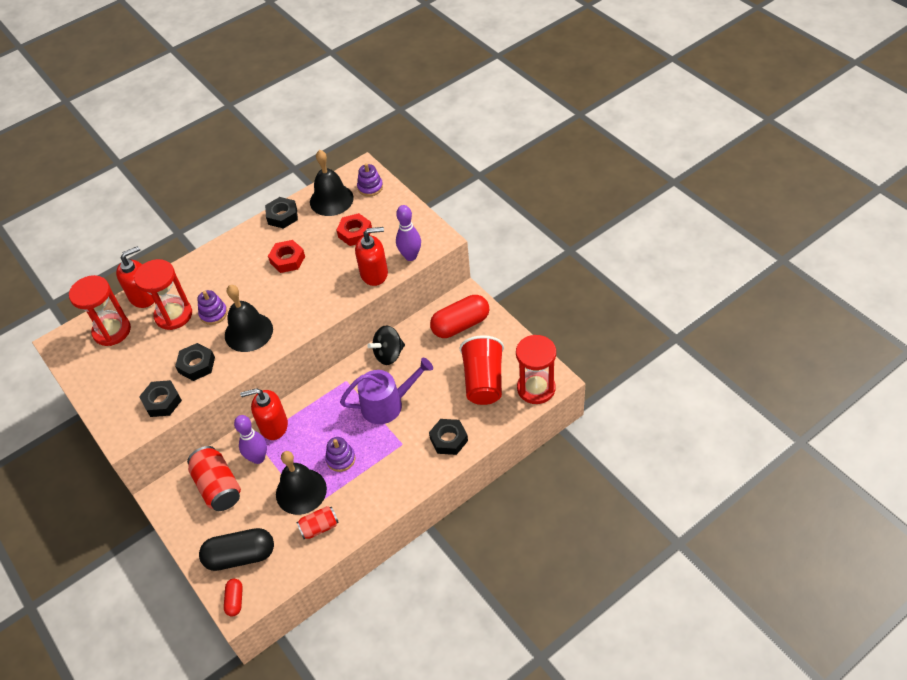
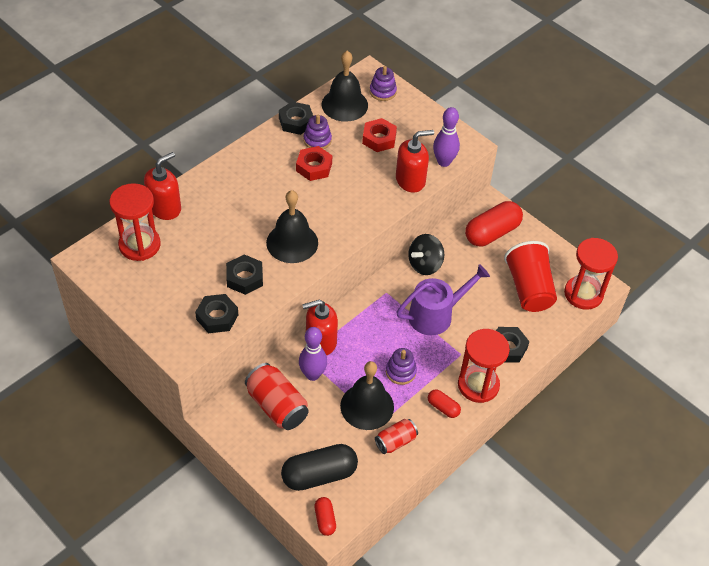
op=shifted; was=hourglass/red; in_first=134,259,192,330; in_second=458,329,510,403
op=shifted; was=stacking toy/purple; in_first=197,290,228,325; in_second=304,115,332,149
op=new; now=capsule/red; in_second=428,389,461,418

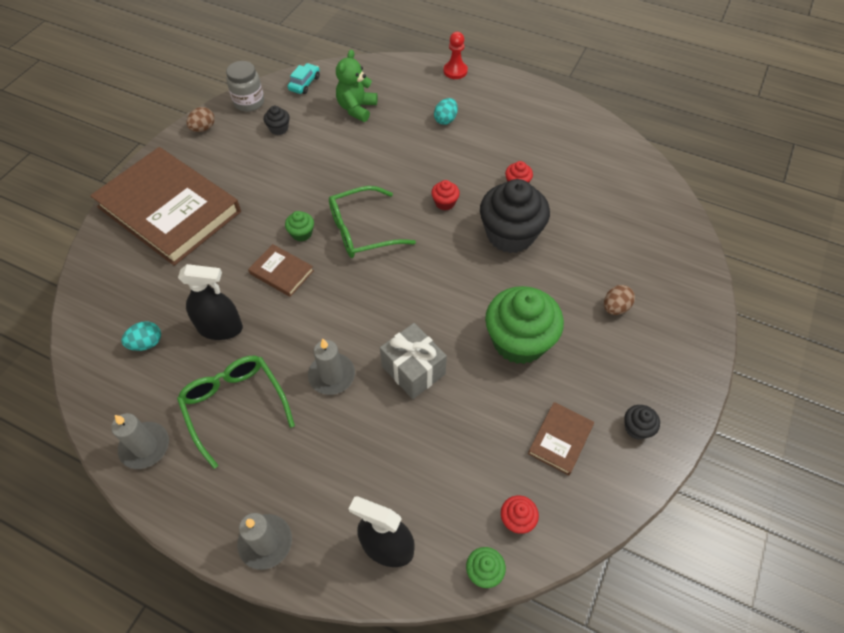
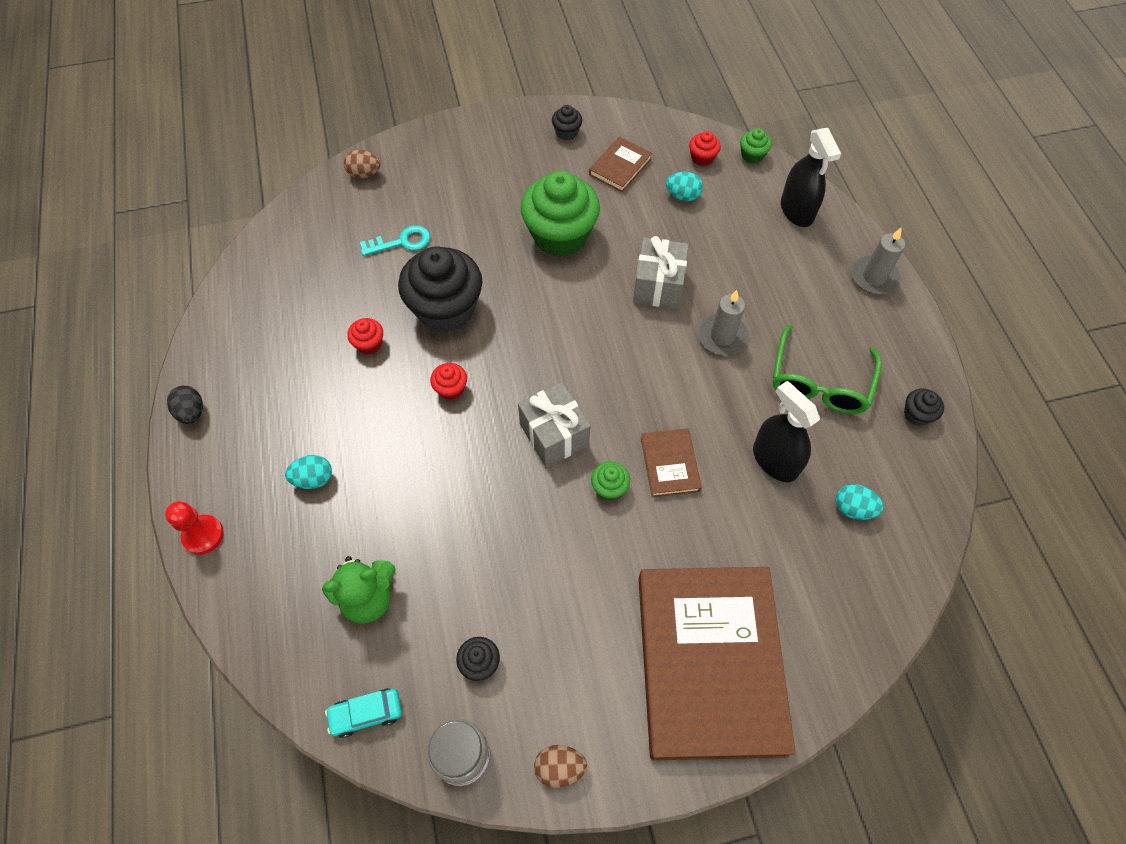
op=swapped; was=glasses/green; now=gift/grey; in_first=329,186,416,258; in_second=518,382,590,467
op=shifted; was=egg/brown; in_first=604,285,635,315; in_second=344,150,381,178
op=rotated; was=book/brown; in_first=528,402,594,475; in_second=589,137,652,192; clockwise=-45
op=swapped; was=candle/grey; now=cupcake/black; in_first=111,413,169,469; in_second=904,389,944,426
op=new; now=egg/turquoise; in_second=666,172,703,201
op=new; now=key/turquoise; in_second=360,225,430,256
op=new; now=egg/black; in_second=167,386,203,424

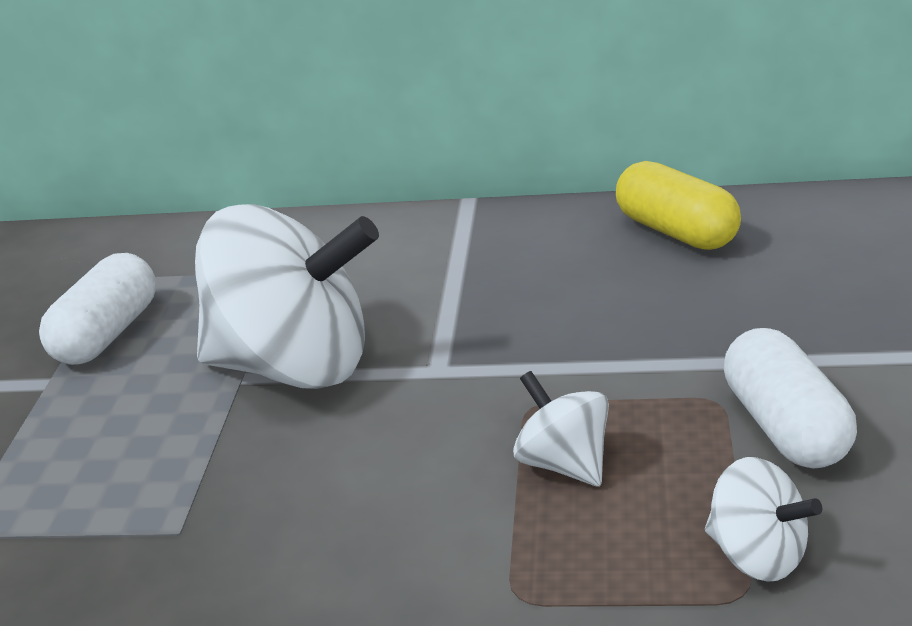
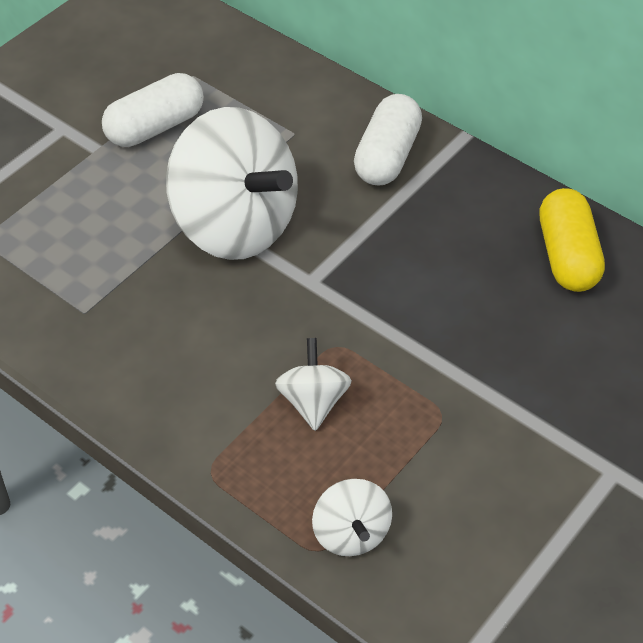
op=shifted; was=capsule/white; in_first=724,328,857,469; in_second=354,94,422,186

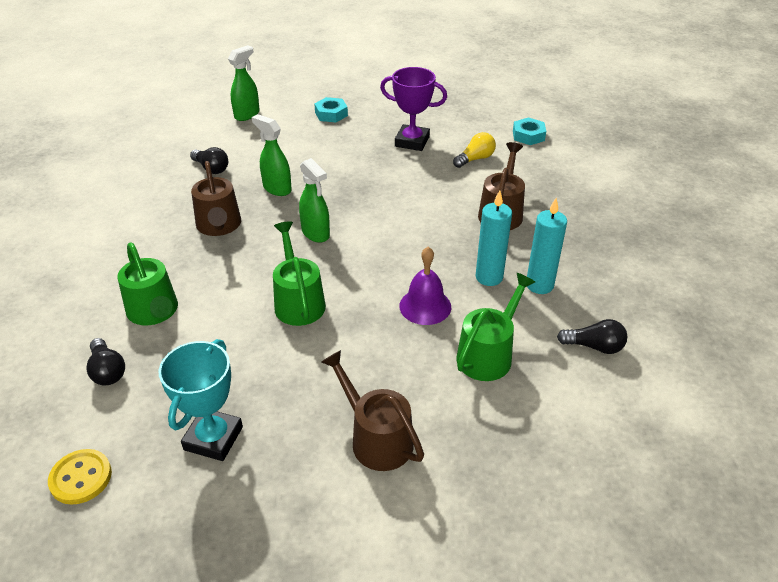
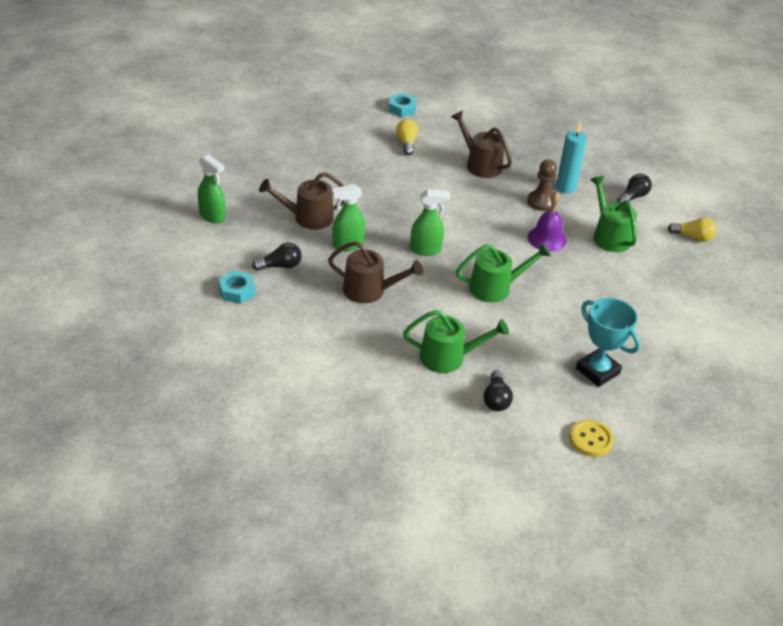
op=rotated; was=spray bottle/green; in_first=228,45,260,121; in_second=198,154,226,224; clockwise=150
op=gone; was=trophy/purple; in_first=380,67,447,151
op=shifted; was=nut/turquoise; in_first=314,97,348,122; in_second=219,270,255,304
op=swapped; was=candle/turquoise; now=pawn/brown; in_first=476,190,512,286; in_second=527,160,557,211
op=rotated; was=watering can/green; in_first=273,221,326,326; in_second=456,243,551,302; clockwise=150
op=rotated; was=light bulb/black; in_first=86,338,125,385; in_second=483,370,513,411; clockwise=90
op=shifted; was=watering can/brown; in_first=321,350,424,471; in_second=259,172,344,230
op=new; now=light bulb/yellow; in_second=668,217,717,242

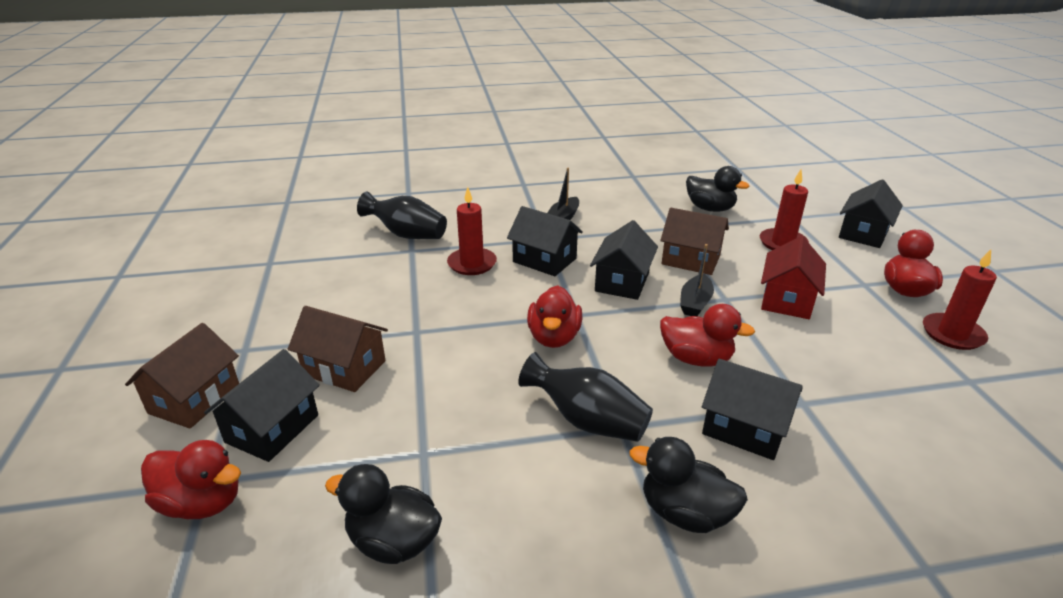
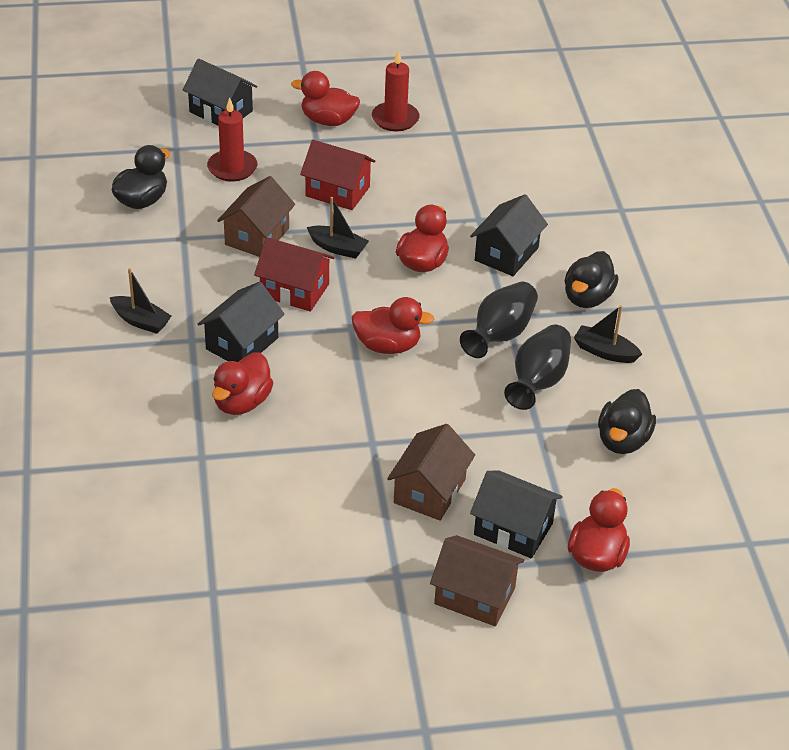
op=swapped; was=candle/red; now=duck/red; in_first=447,187,497,275; in_second=212,353,273,415
op=shifted; was=vase/black; in_first=357,191,447,239; in_second=504,324,571,410
op=repainted; was=house/black; now=house/red; in_first=590,220,658,300; in_second=254,237,335,312
op=new; now=boat/black; in_second=574,305,642,363

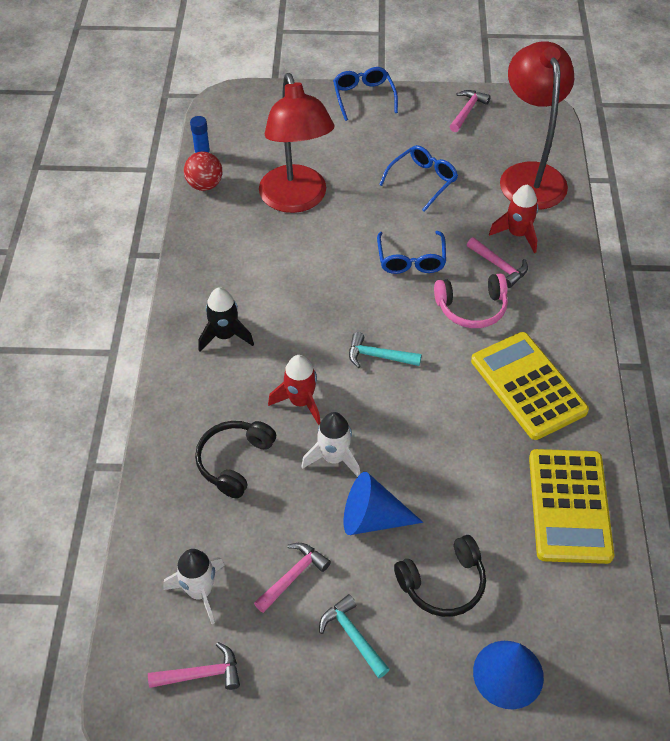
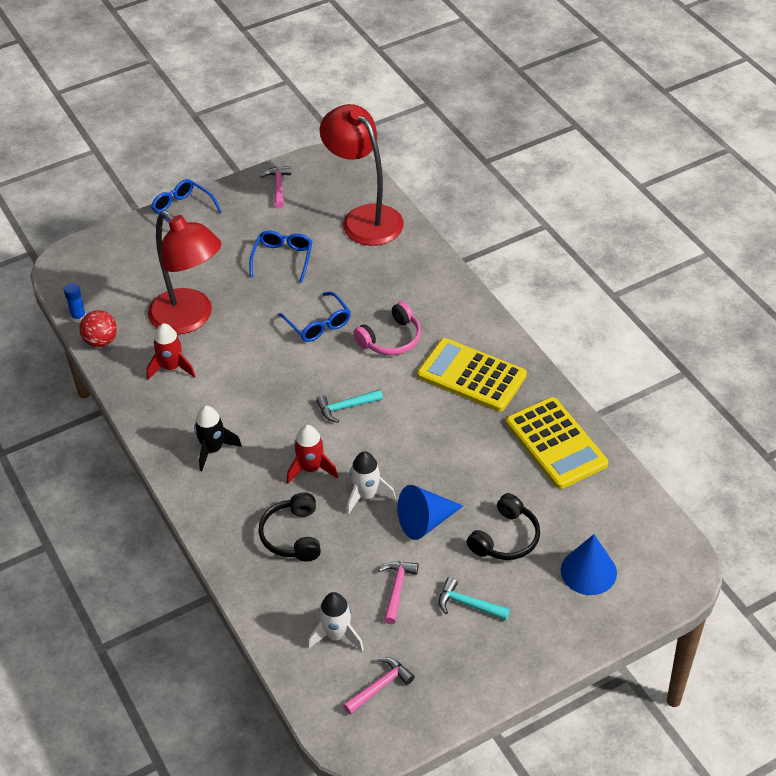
op=shifted; was=rocket/red; in_first=489,184,538,253; in_second=146,323,195,379
op=gone; was=hammer/pink; in_first=467,237,528,288

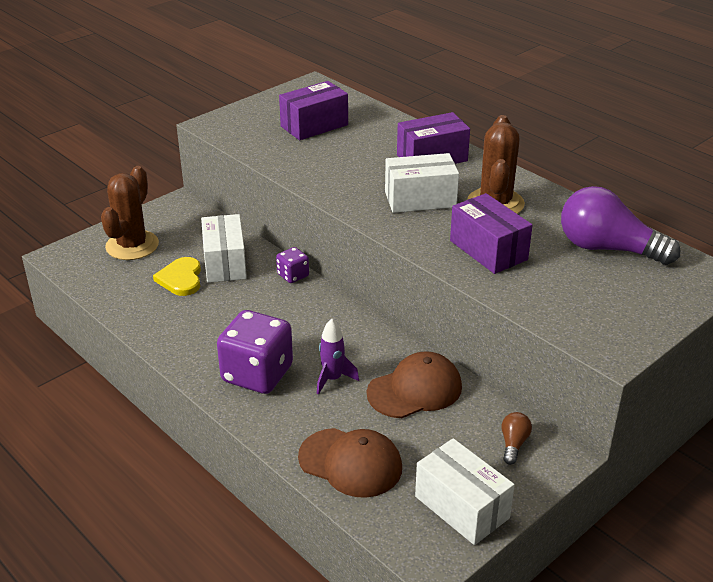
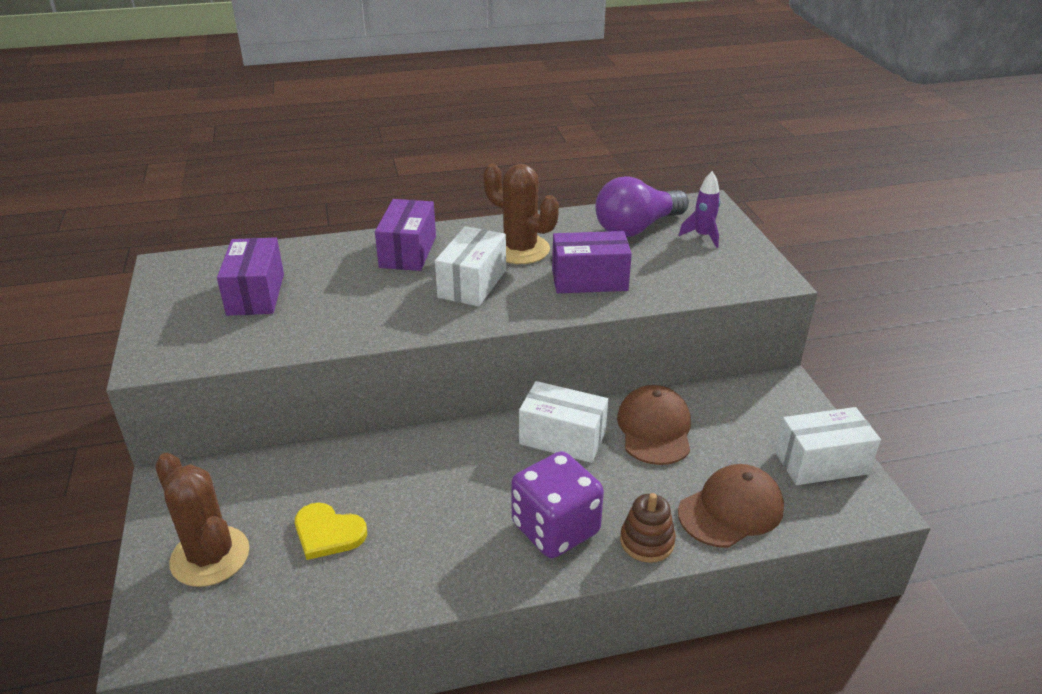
op=shifted; was=box/white; in_first=201,214,247,283; in_second=519,381,608,463
op=gone; was=dice/purple; in_first=276,247,309,283
op=shifted; was=rocket/purple; in_first=317,319,359,395; in_second=679,171,720,248
op=gone; was=light bulb/brown; in_first=501,412,532,465
op=new; now=stacking toy/brown; in_second=620,493,676,563

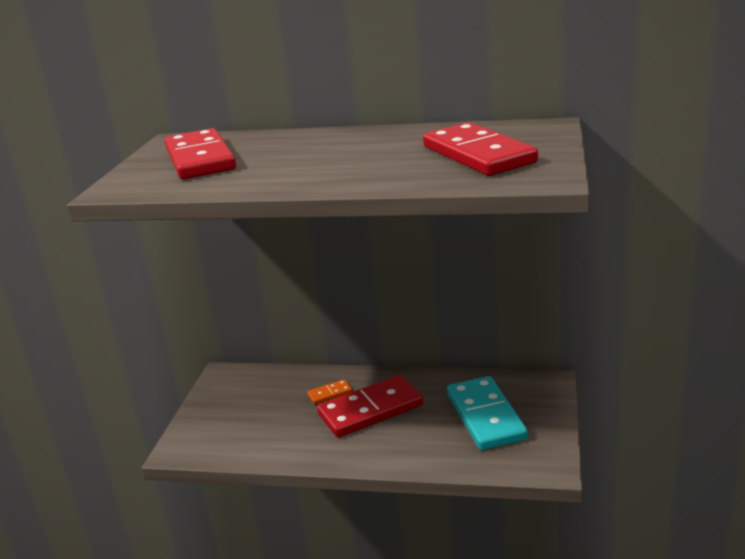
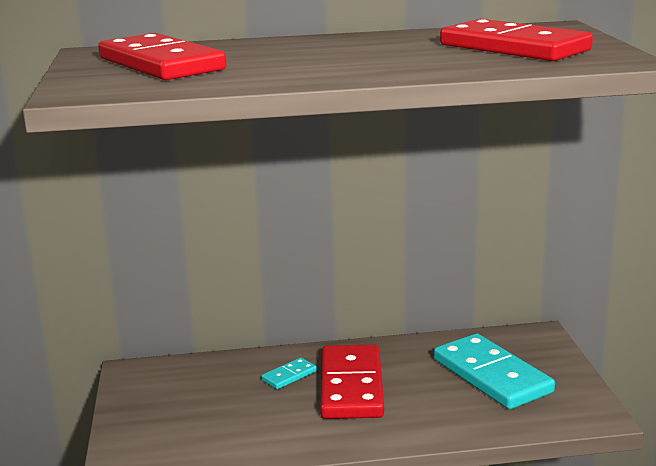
op=rotated; was=domino/red; in_first=317,375,423,438; in_second=320,345,384,419; clockwise=-45
op=repainted; was=domino/orange; now=domino/turquoise; in_first=307,379,352,405; in_second=261,357,317,389

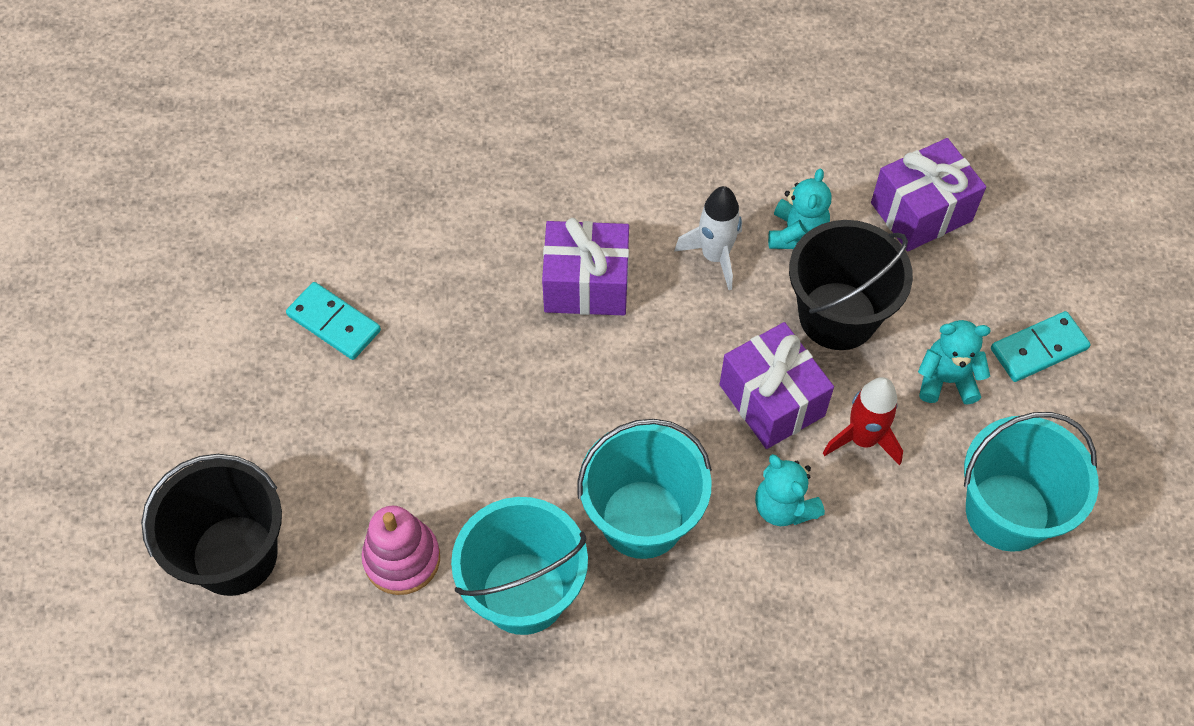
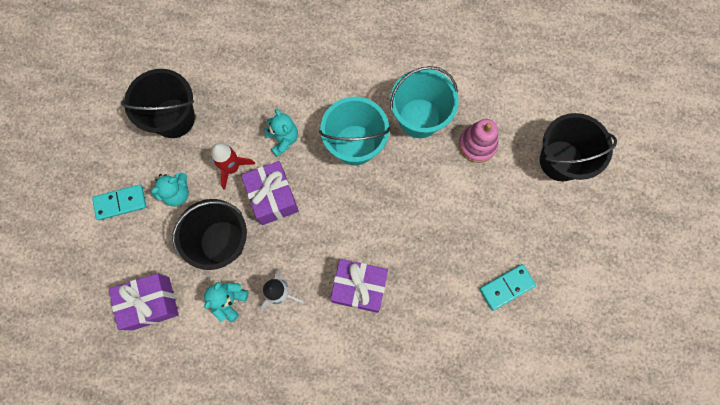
op=rotated; was=domino/turquoise; in_first=286,282,381,360; in_second=479,264,536,311; clockwise=-75
op=rotated; was=teddy bear/turquoise; in_first=918,320,990,405; in_second=151,173,189,207; clockwise=-45
op=repainted; was=bucket/turquoise; now=bucket/black; in_first=964,412,1099,552; in_second=121,69,195,138

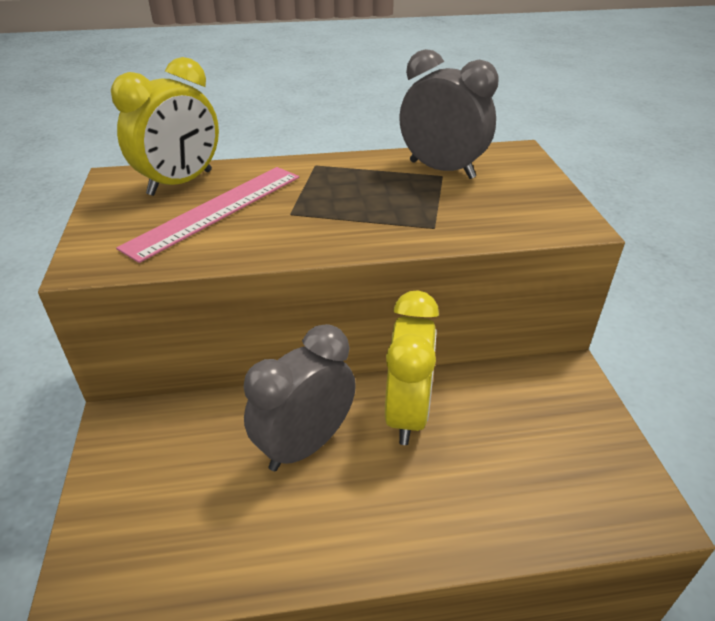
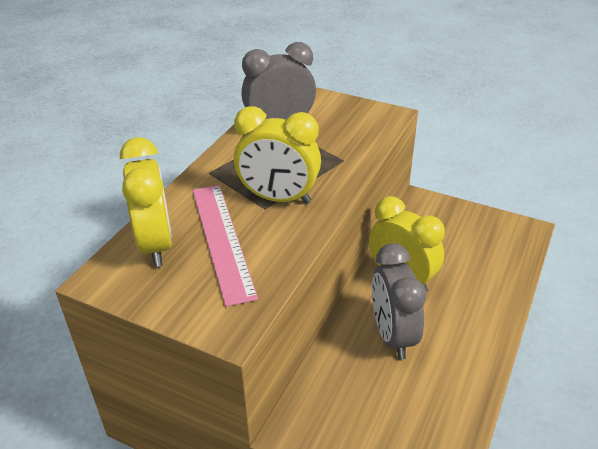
op=new; now=clock/yellow; in_second=234,106,321,204

